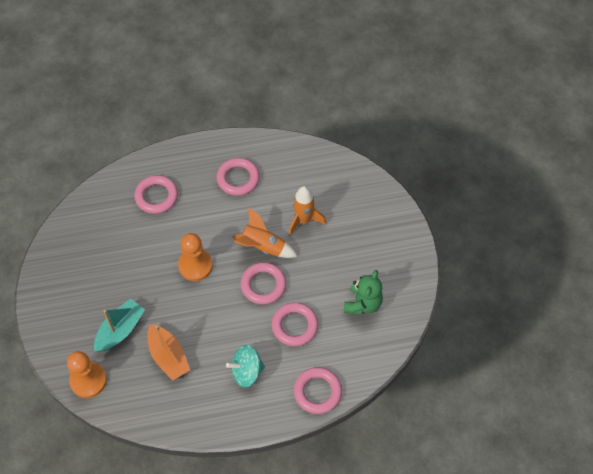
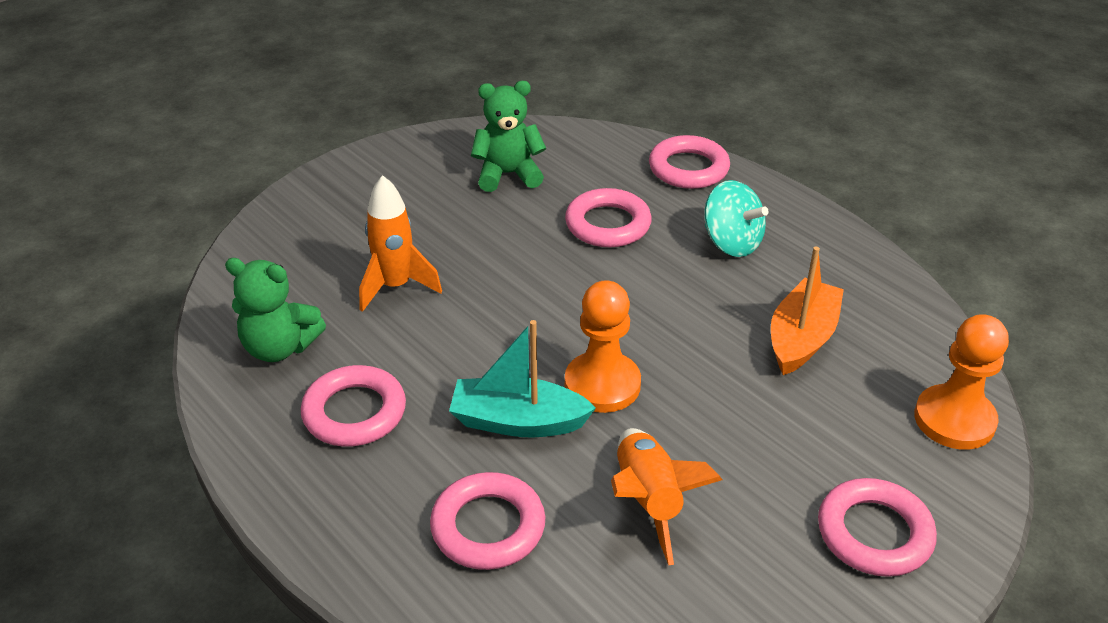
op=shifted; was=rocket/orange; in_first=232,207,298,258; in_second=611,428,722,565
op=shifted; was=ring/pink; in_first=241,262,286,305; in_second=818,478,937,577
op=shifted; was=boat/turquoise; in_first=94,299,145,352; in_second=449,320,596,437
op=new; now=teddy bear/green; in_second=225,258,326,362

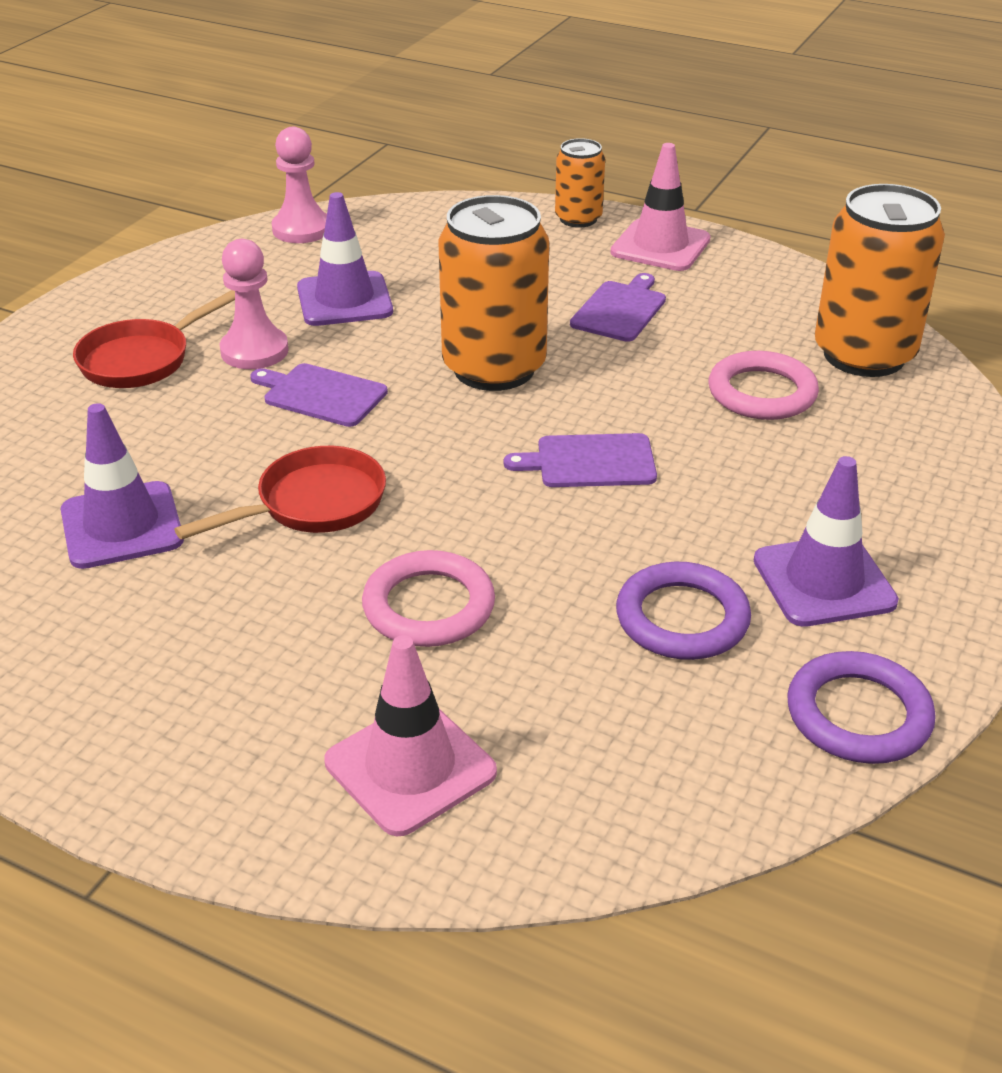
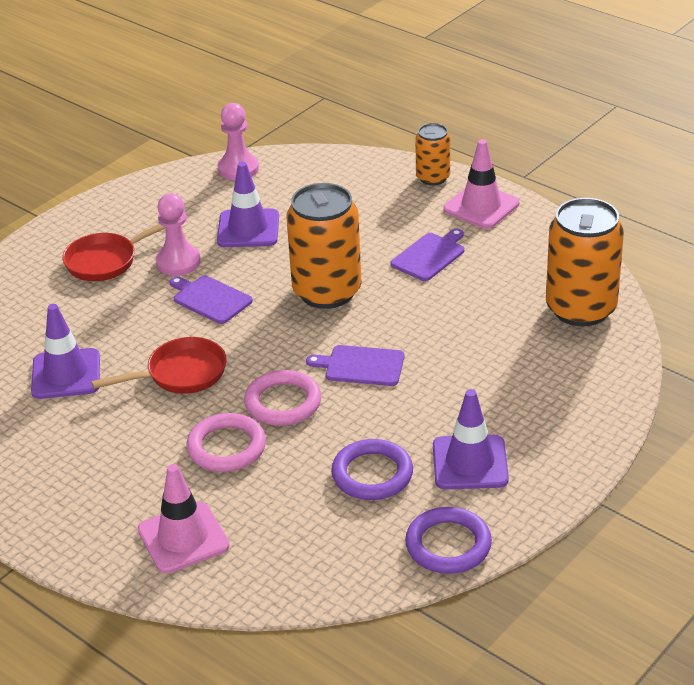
op=shifted; was=ring/pink; in_first=709,351,819,420; in_second=244,370,321,426

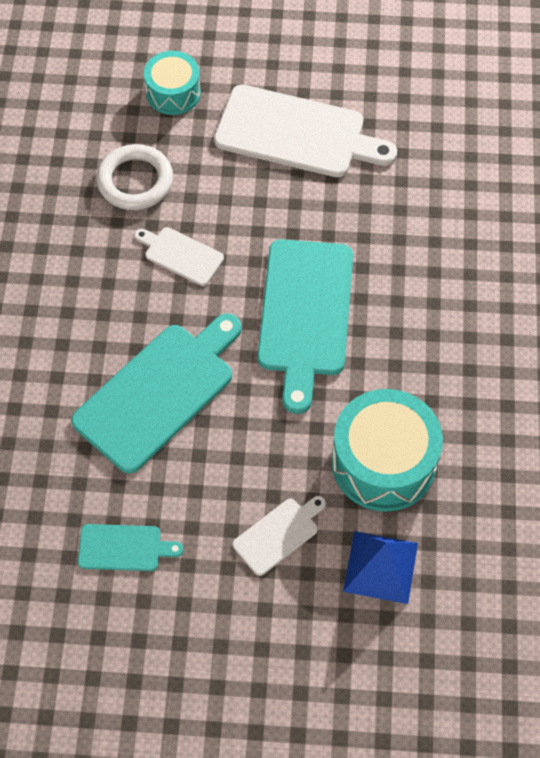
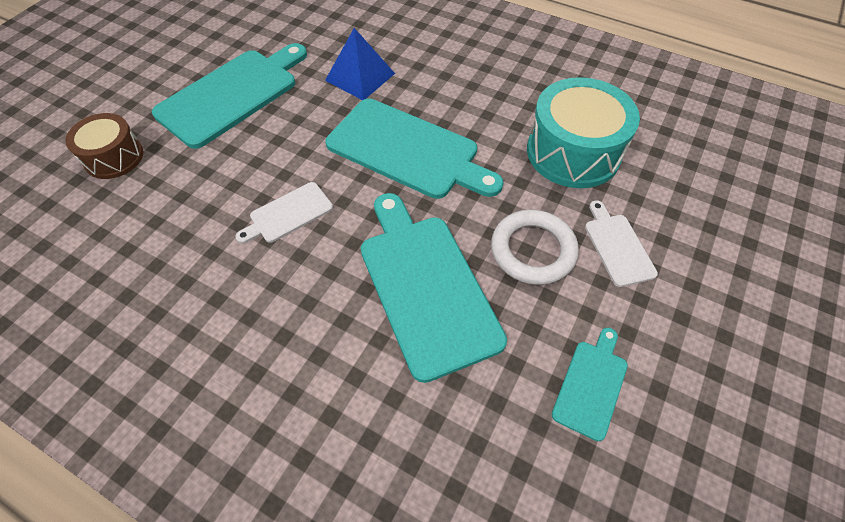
op=repainted; was=drum/turquoise; now=drum/brown; in_first=144,51,201,115; in_second=65,113,143,179
op=repainted; was=cutting board/white; now=cutting board/turquoise; in_first=214,85,397,177; in_second=152,43,307,149
op=shifted; was=ring/white; in_first=96,144,173,210; in_second=491,209,579,285
op=shifted; was=pyramid/blue; in_first=343,531,418,604; in_second=325,28,395,100

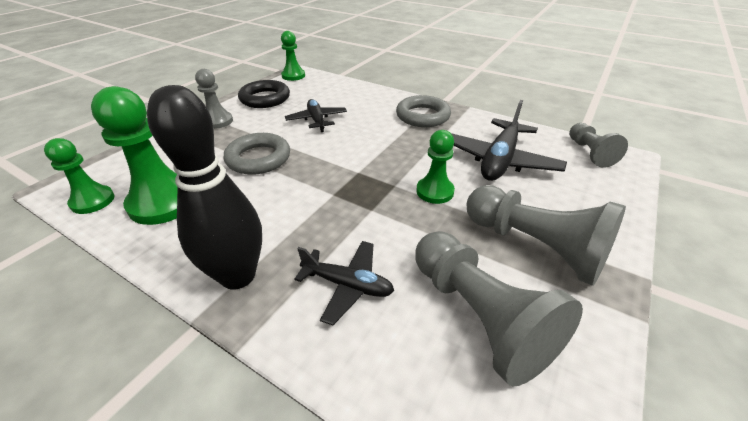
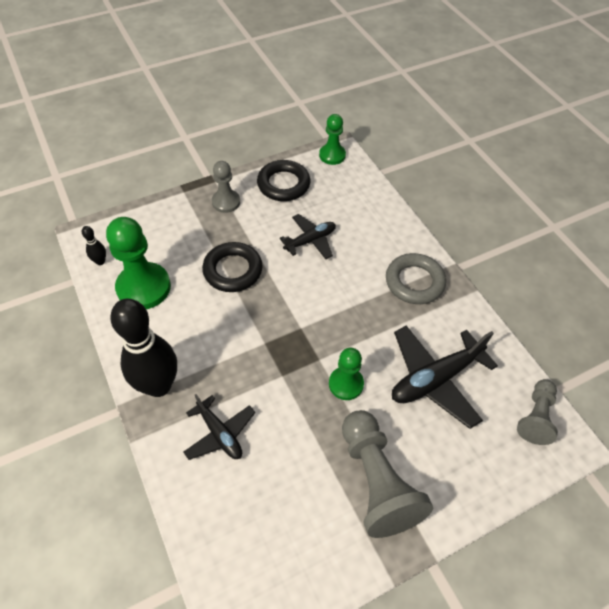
op=rotated; was=plane/black; in_first=285,99,347,132; in_second=280,214,336,259; clockwise=45
op=repainted; was=ring/grey; now=ring/black; in_first=224,133,290,175; in_second=202,242,263,292
op=swapped; was=pawn/green; now=bowling pin/black; in_first=44,138,115,214; in_second=82,226,106,265
op=gone; was=pawn/grey; in_first=415,231,583,387

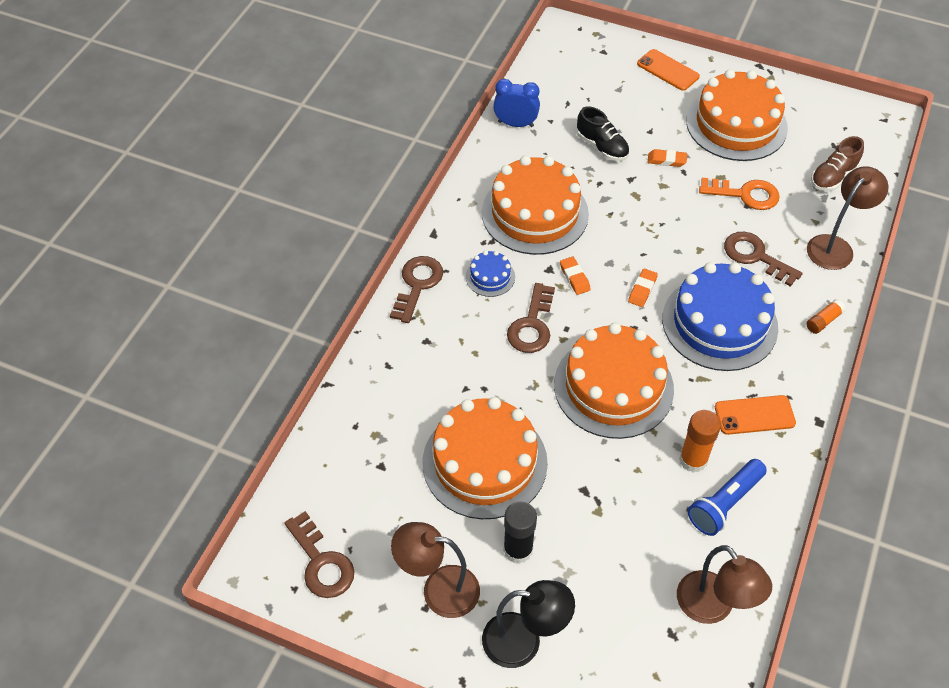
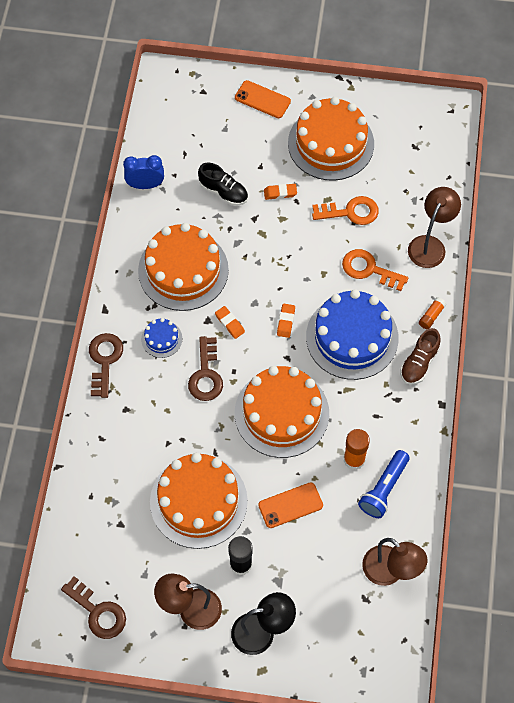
op=shifted; was=shoe/brown; in_first=811,136,864,191; in_second=400,328,441,385
op=repainted; was=key/brown; now=key/orange; in_first=724,232,803,287; in_second=342,249,408,291
op=shifted; was=phone/orange; in_first=715,395,796,435; in_second=258,482,323,528

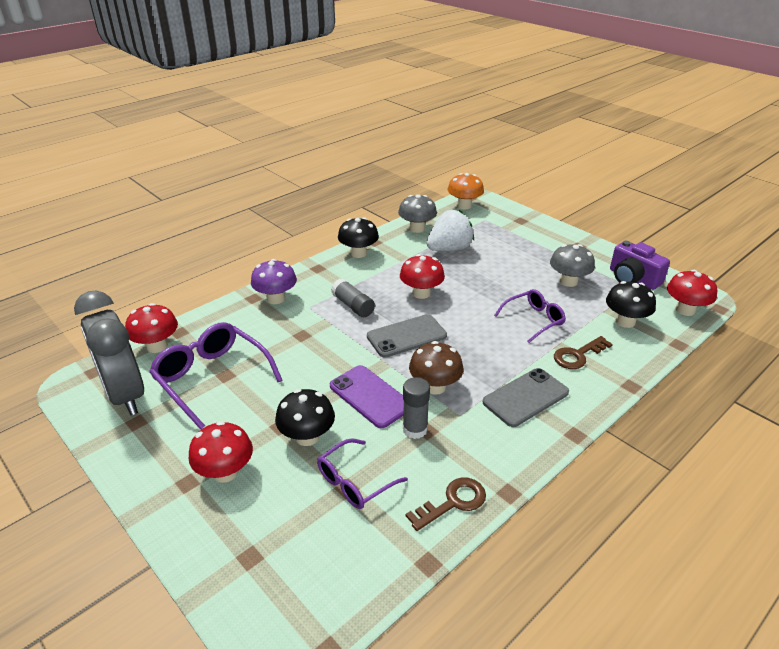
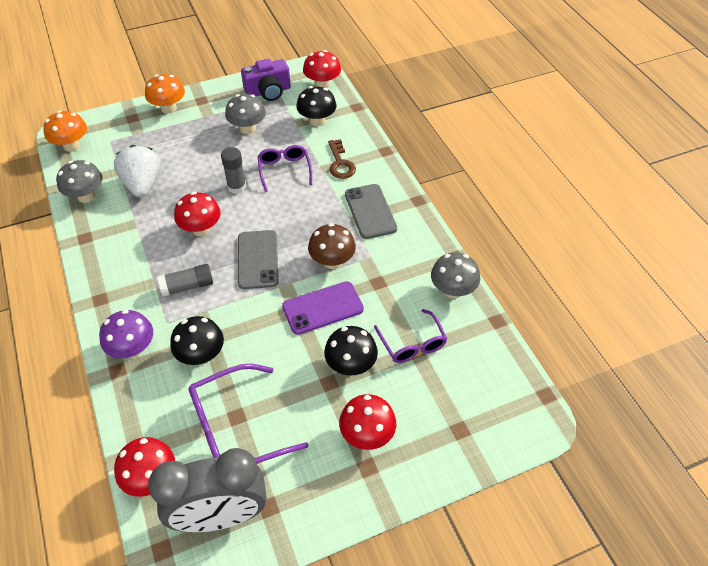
op=shifted; was=mushroom/black; in_first=338,217,379,258; in_second=170,316,224,365
op=shifted; was=glue stick/grey; in_first=403,377,430,439; in_second=221,147,246,194
op=swapped; was=key/brown; now=mushroom/grey; in_first=406,477,486,531; in_second=431,252,480,299
op=new; now=mushroom/orange; in_second=145,74,185,114

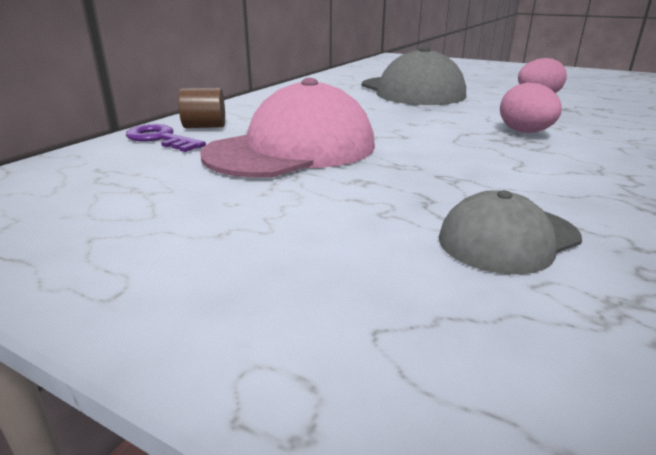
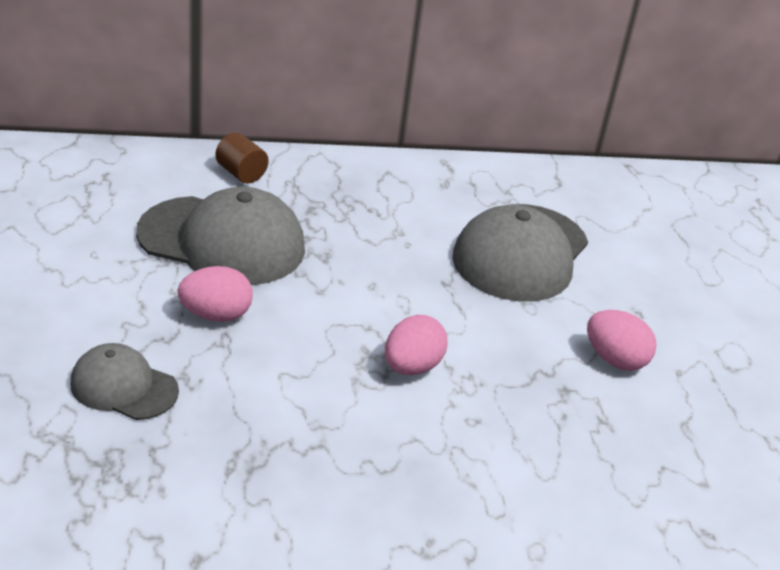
op=repainted; was=cap/pink; now=cap/grey; in_first=200,78,375,178; in_second=136,187,305,285
op=gone; was=key/purple; in_first=126,124,206,152
op=new; now=egg/pink; in_second=178,266,253,322

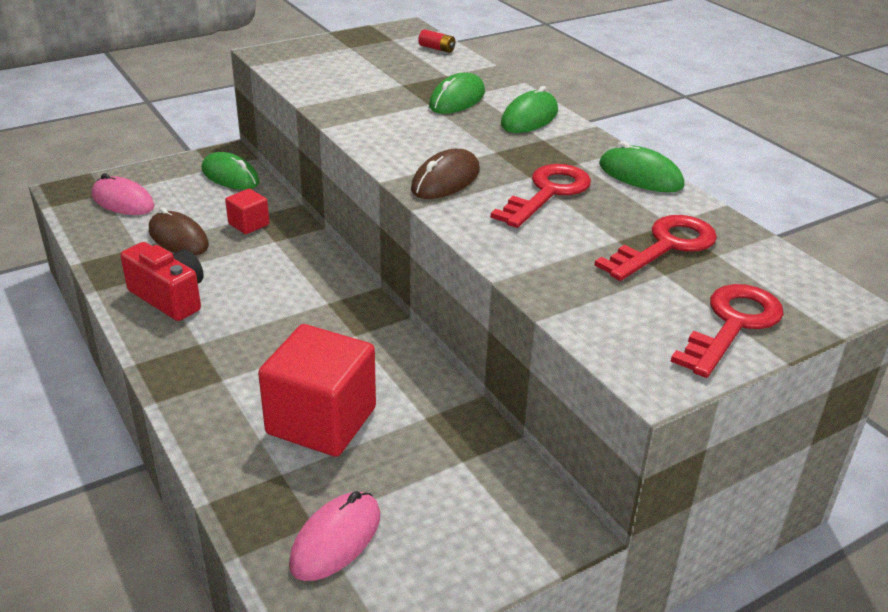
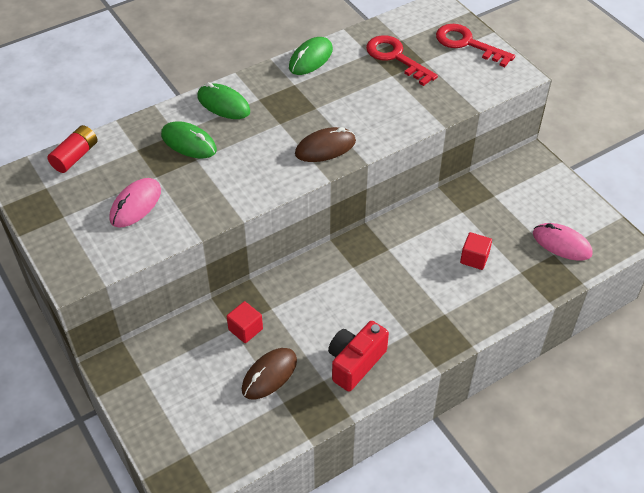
op=scaled; was=battery/red; in_first=418,29,455,53; in_second=47,125,97,173; ratio=1.56
op=rotated; was=mouse/brown; in_first=411,149,480,199; in_second=295,127,356,162; clockwise=-60
op=gone; was=mouse/green; in_first=202,152,260,190
op=gone; was=key/red; in_first=491,164,591,228
op=shifted; was=mouse/pink; in_first=92,173,155,215; in_second=109,178,161,228
op=scaled; was=cube/red; in_first=258,324,376,457; in_second=460,232,492,270; ratio=0.48

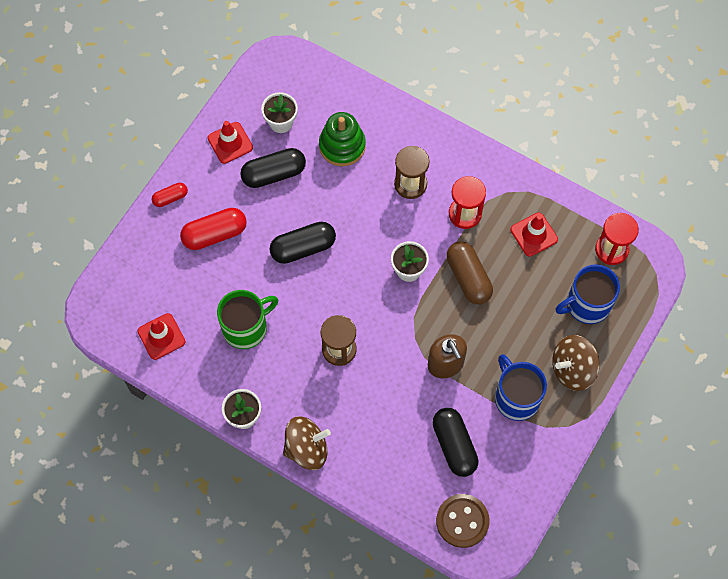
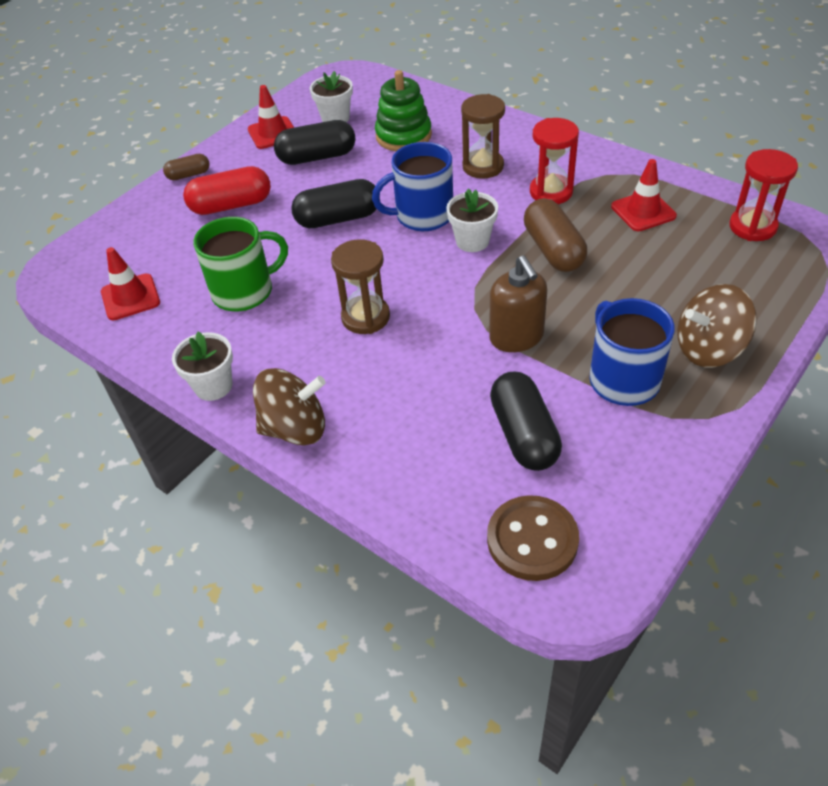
op=repainted; was=capsule/red; now=capsule/brown; in_first=152,183,188,207; in_second=163,154,210,180
op=shifted; was=mug/blue; in_first=555,264,620,324; in_second=372,142,453,231

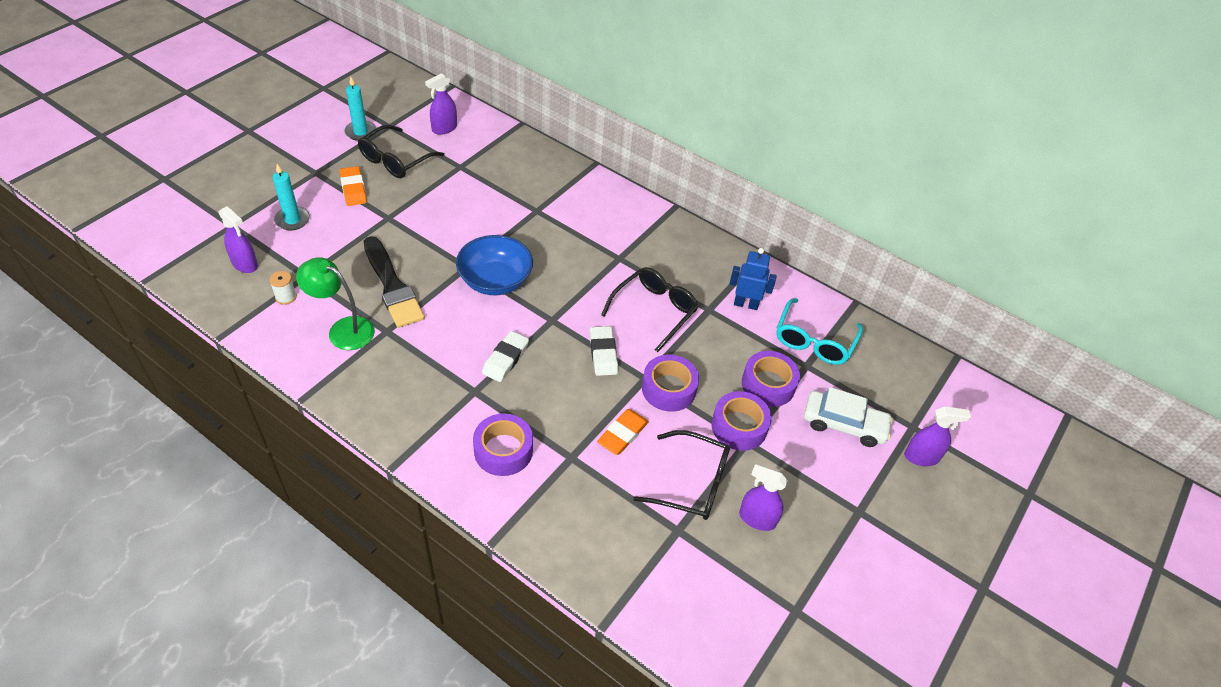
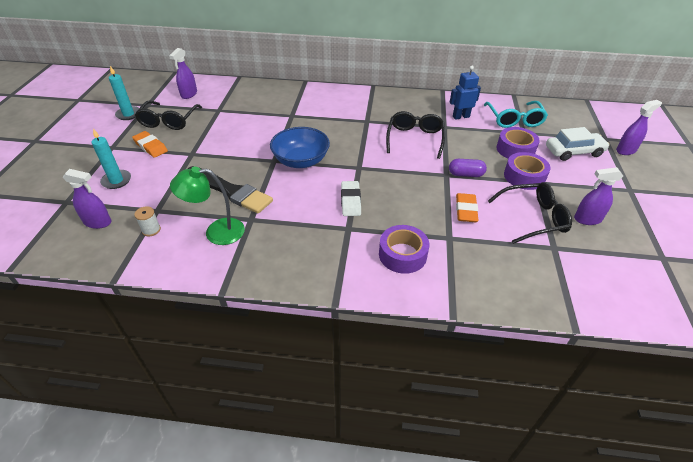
op=gone; was=eraser/white; in_first=590,326,618,376
op=swapped; was=tape/purple; now=capsule/purple; in_first=642,355,699,412; in_second=449,159,487,177

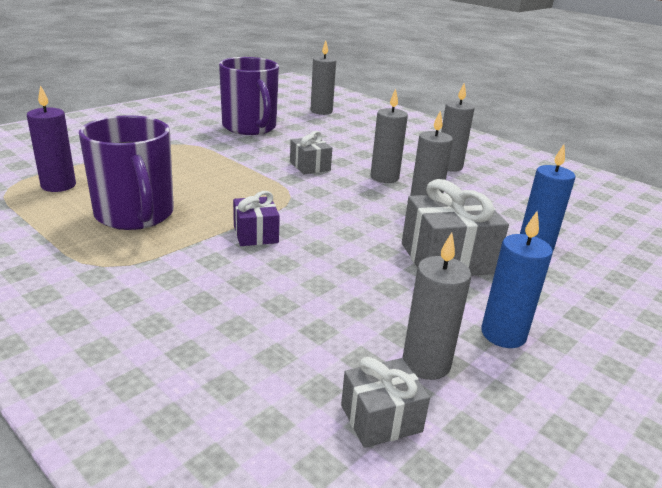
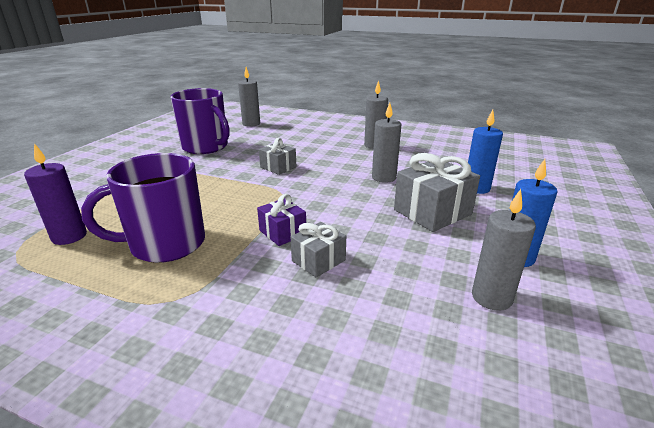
op=gone; was=candle/grey; in_first=371,89,408,183
op=rotated; was=mug/purple; in_first=79,115,174,230; in_second=81,153,205,263; clockwise=120
op=shifted; was=gift/grey; in_first=341,357,430,448; in_second=291,222,346,277

